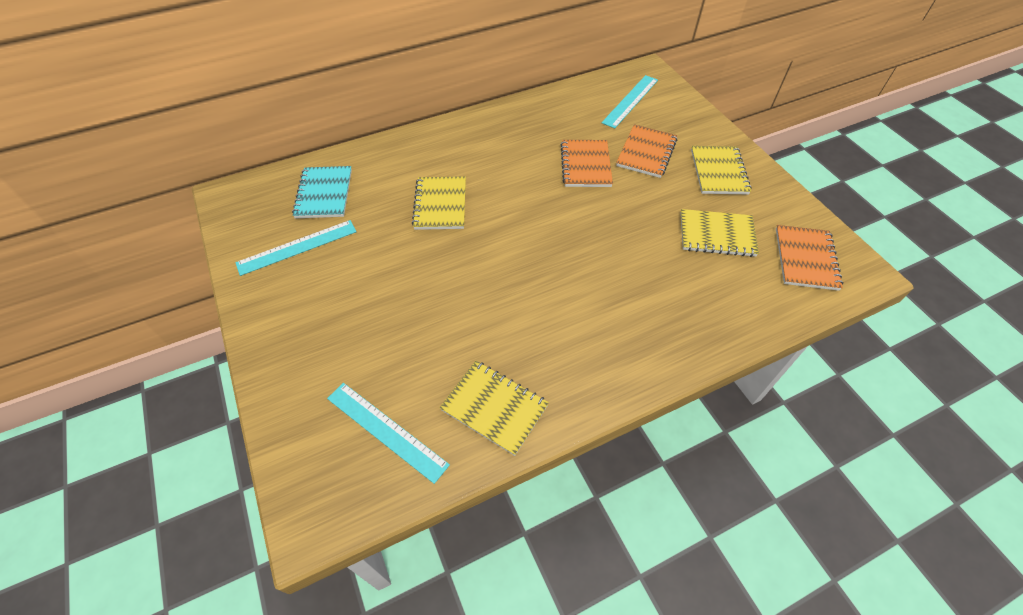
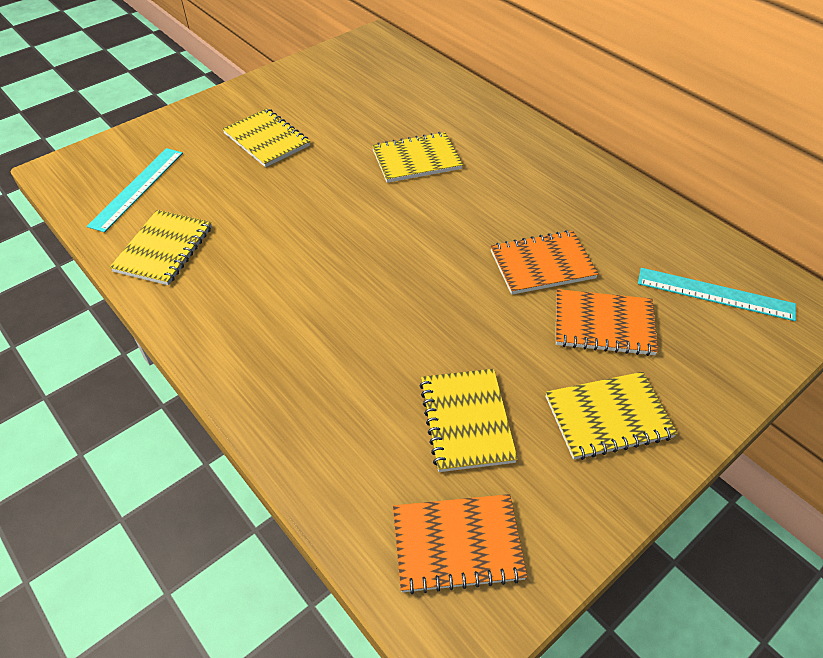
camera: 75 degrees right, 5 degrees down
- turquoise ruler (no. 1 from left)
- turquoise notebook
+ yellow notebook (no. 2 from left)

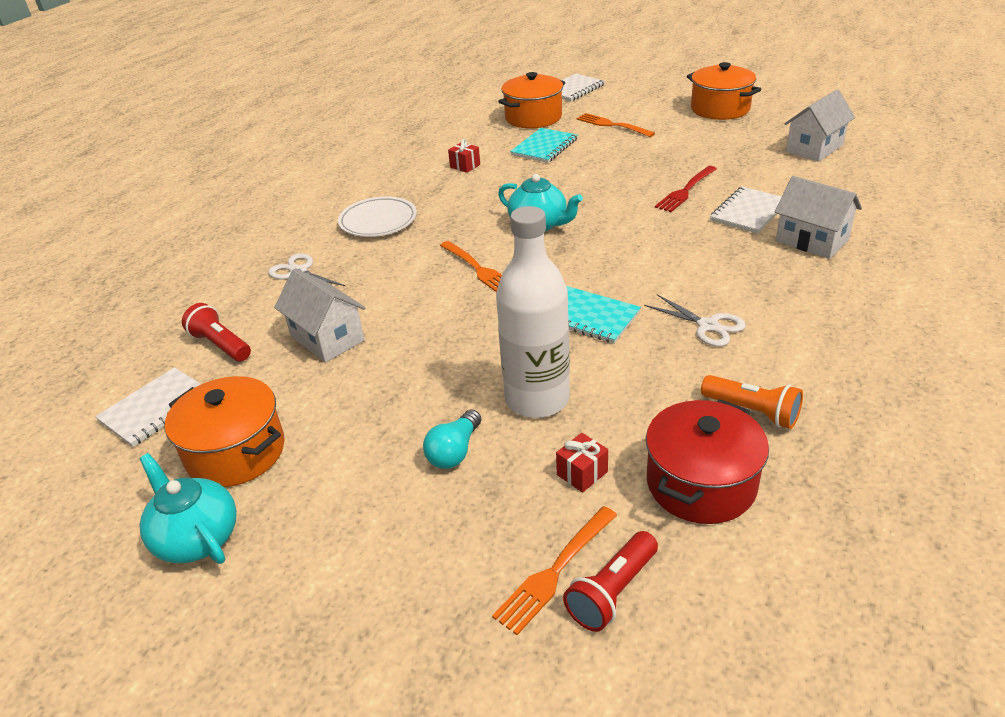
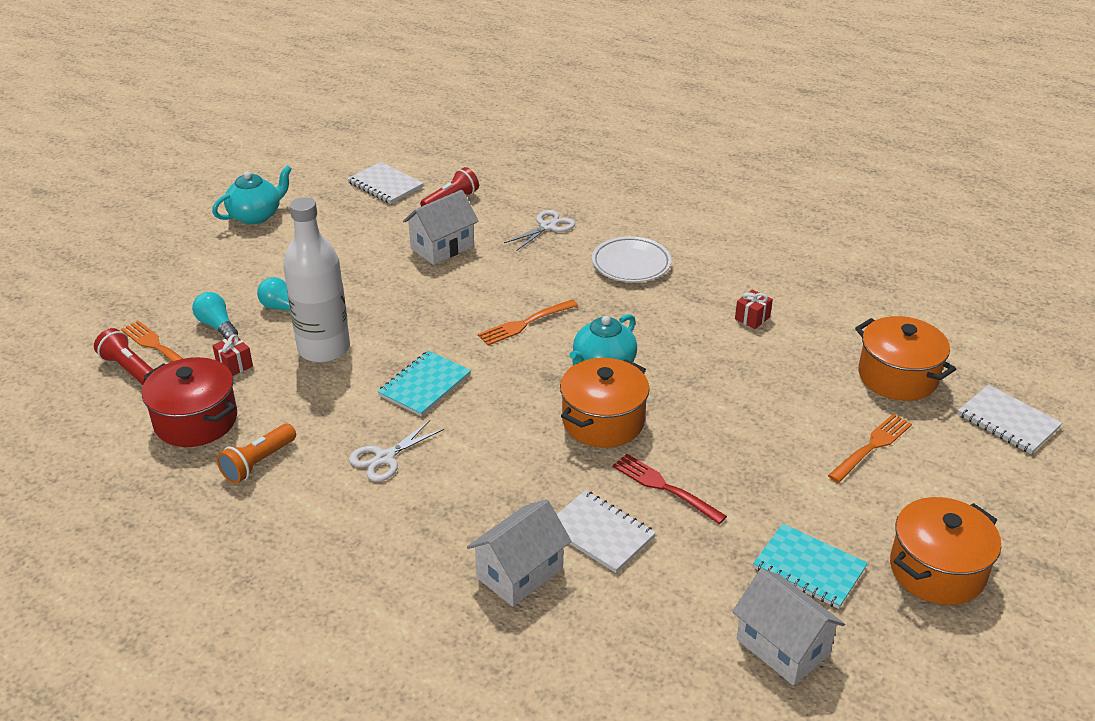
camera: 90 degrees right, 0 degrees up
~ orange pot (no. 1 from left)
~ turquoise notebook (no. 1 from left in the first image) to turquoise notebook (no. 2 from left)
+ turquoise light bulb (no. 1 from left)

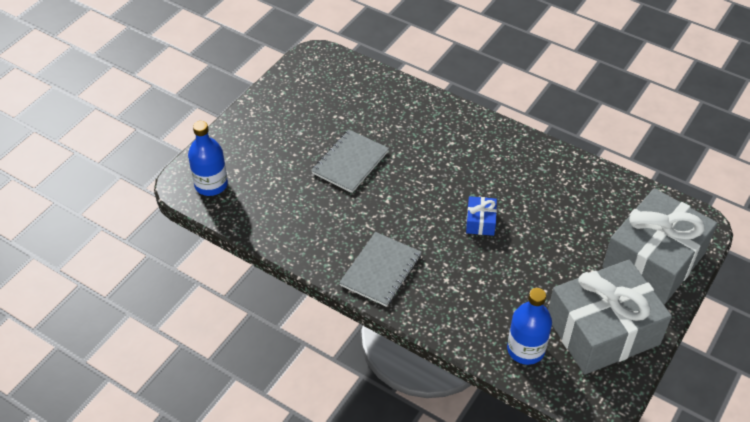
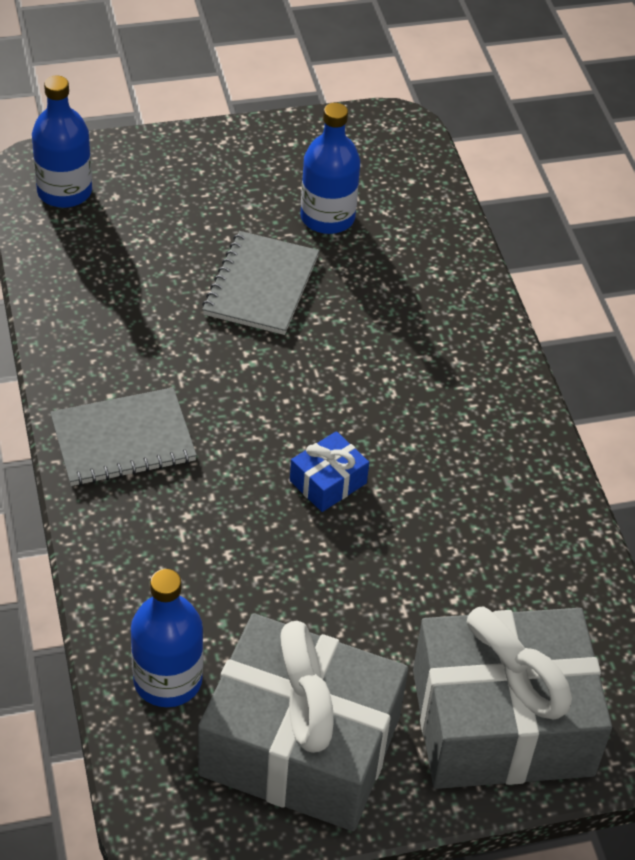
camera: 40 degrees right, 0 degrees up
~ grey notebook (no. 1 from left in the first image) 60 degrees counterclockwise
+ blue bottle (no. 3 from left)

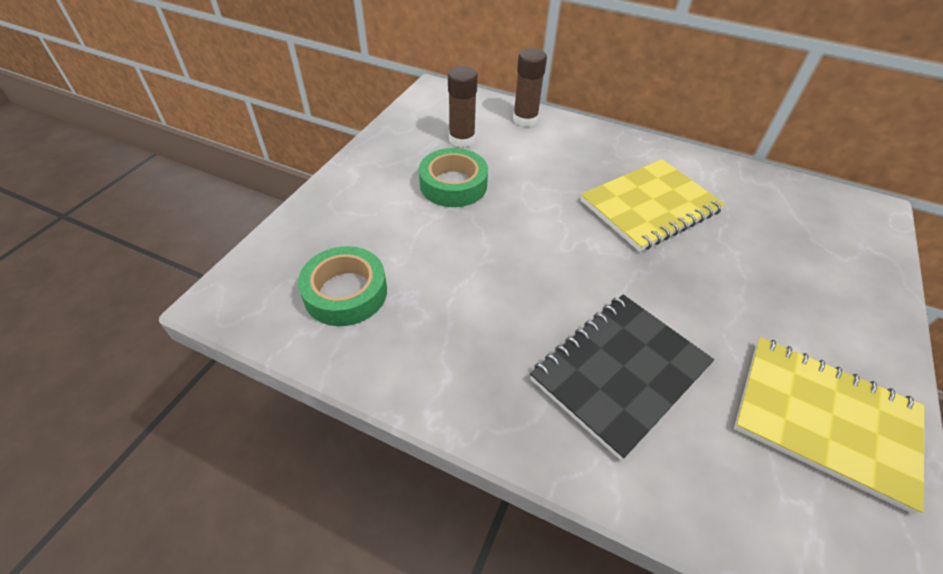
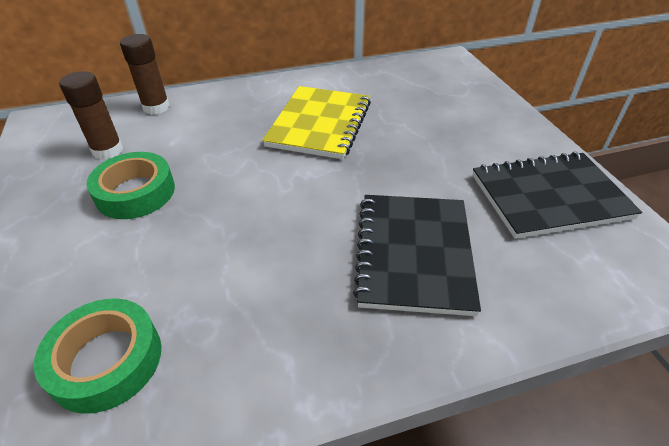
camera: 40 degrees left, 5 degrees down
~ yellow notebook (no. 2 from left) to black notebook (no. 2 from left)

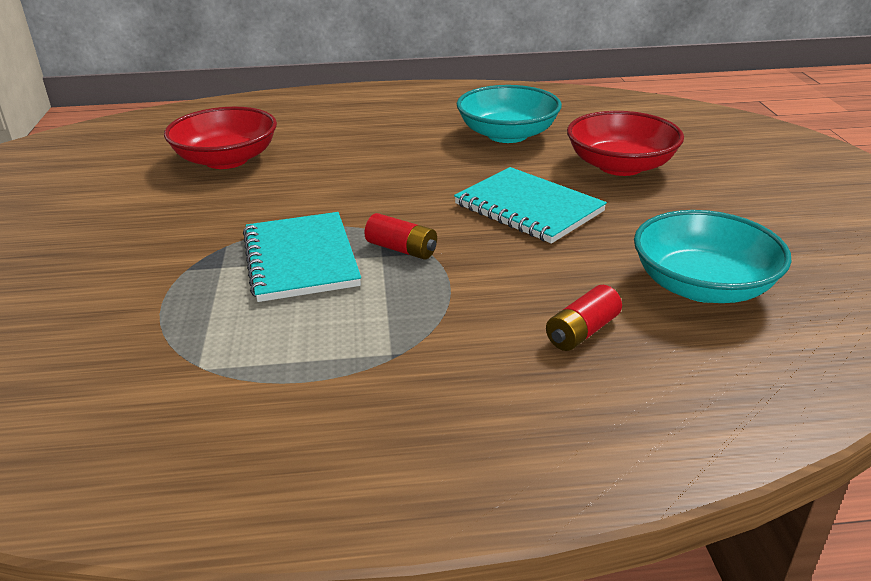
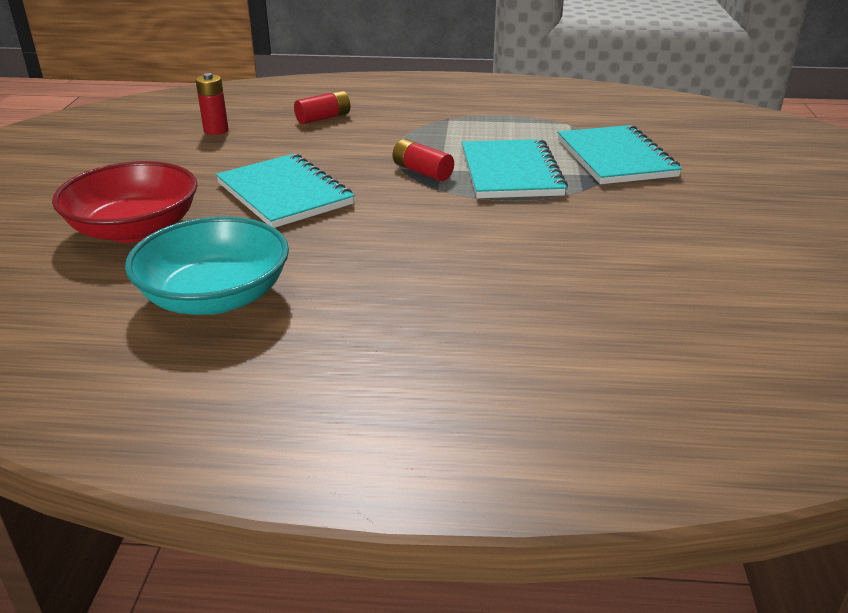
camera: 170 degrees left, 0 degrees up
- red bowl (no. 1 from left)
~ turquoise bowl (no. 2 from left) to red battery (no. 1 from left)
+ turquoise notebook (no. 3 from left)

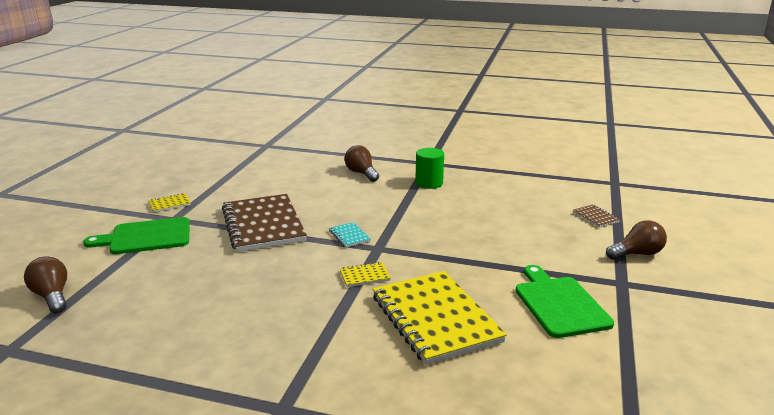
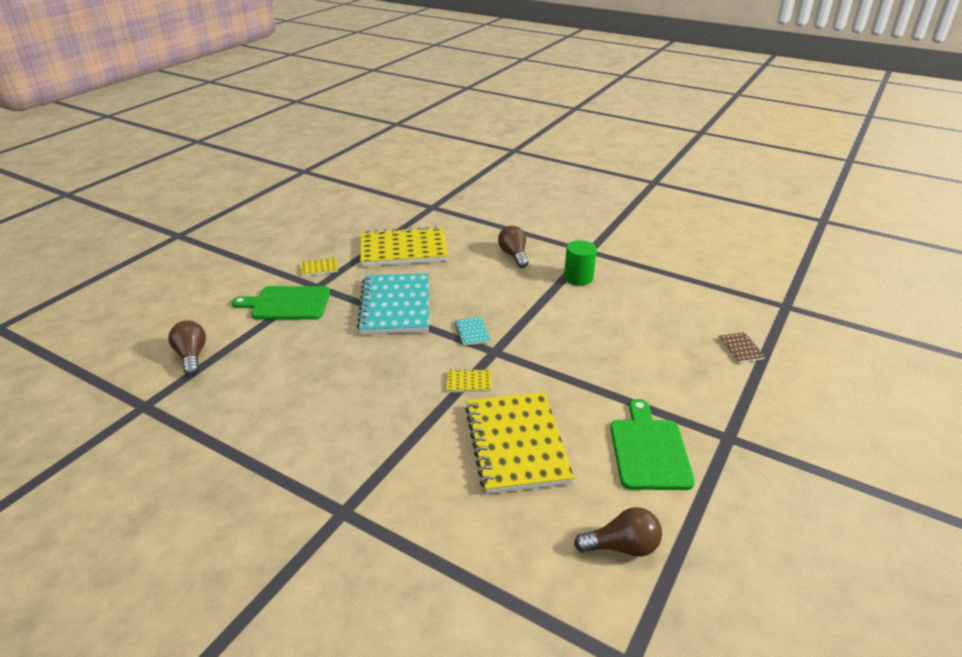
camera: 15 degrees right, 10 degrees up
~ brown notebook (no. 1 from left) to turquoise notebook (no. 1 from left)
~ brown light bulb (no. 3 from left)
+ yellow notebook (no. 2 from left)

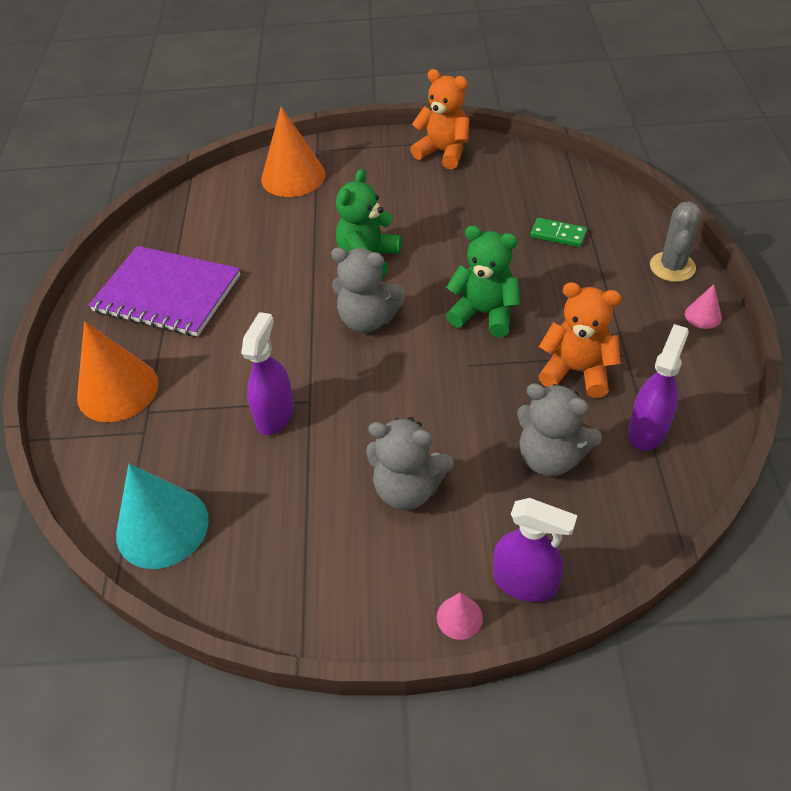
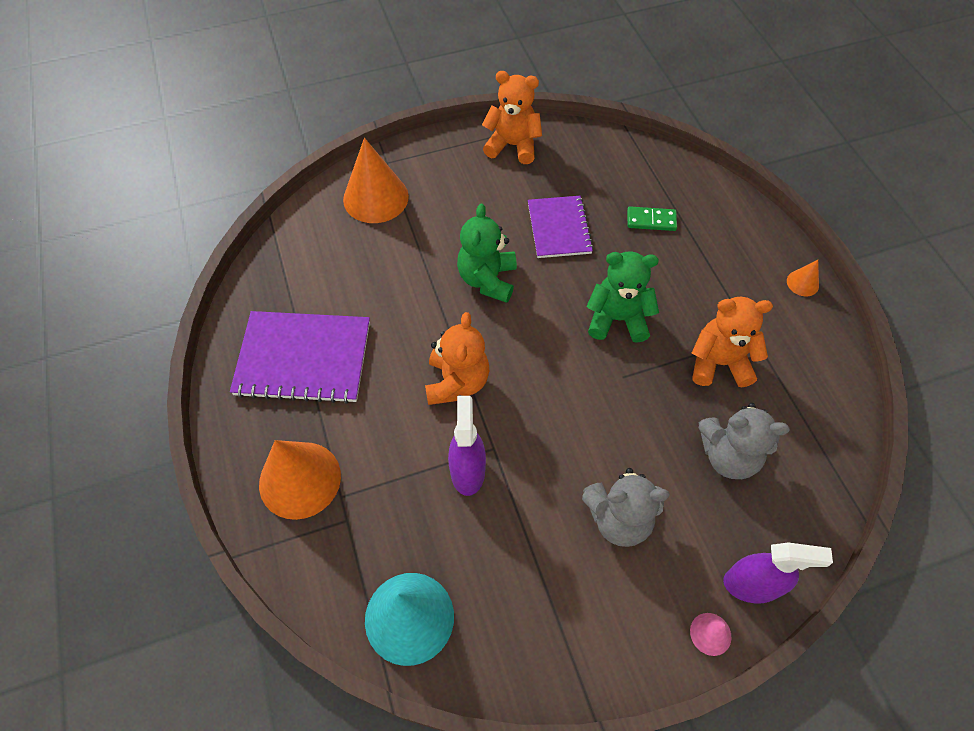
camera: 20 degrees left, 10 degrees up
- grey teddy bear (no. 1 from left)
- purple spray bottle (no. 3 from left)
- grey cactus
~ pink cone (no. 2 from left) to orange cone (no. 3 from left)
+ orange teddy bear (no. 1 from left)
+ purple notebook (no. 2 from left)

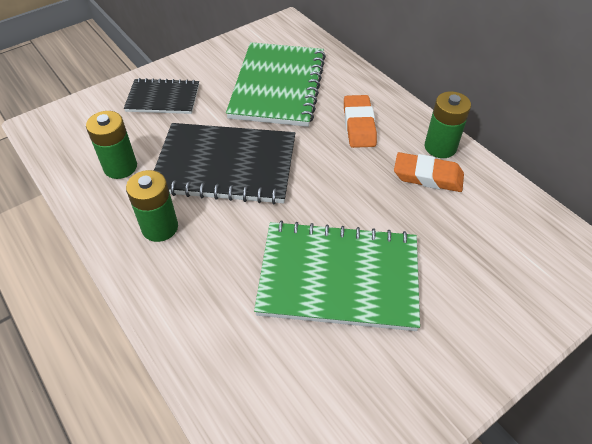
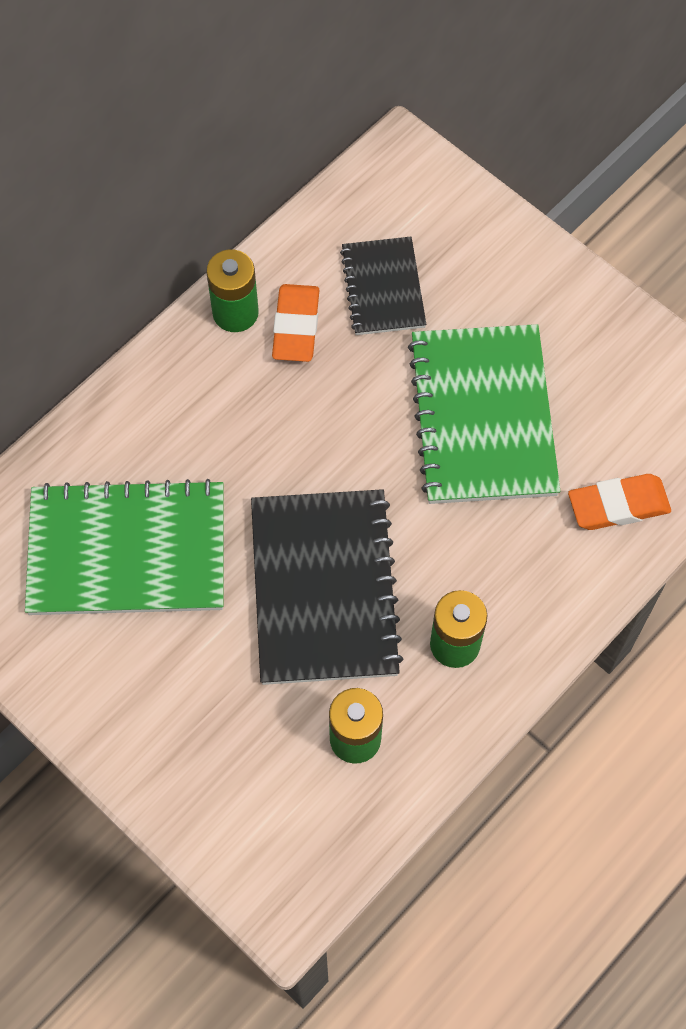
camera: 100 degrees left, 15 degrees up
~ black notebook (no. 1 from left in the first image) to black notebook (no. 2 from left)
~ orange eraser (no. 1 from left in the first image) to orange eraser (no. 2 from left)

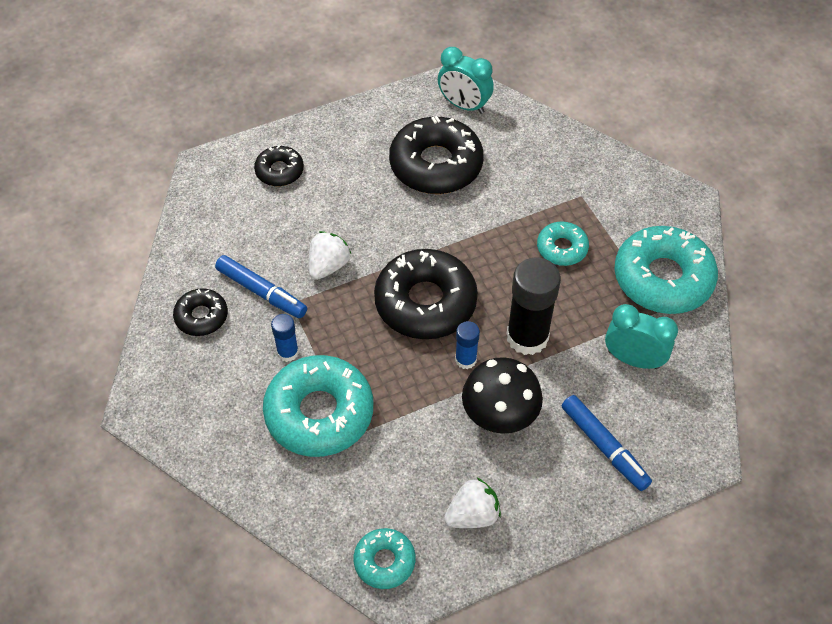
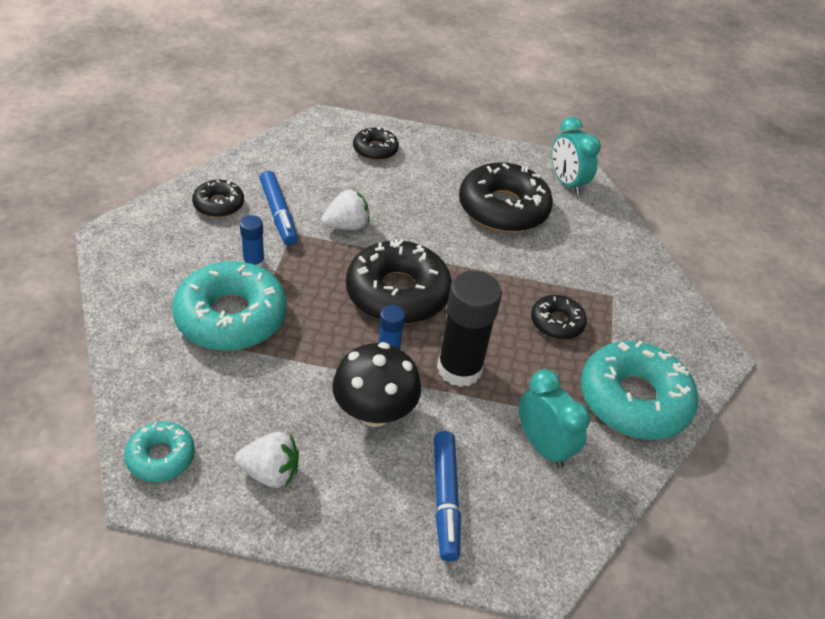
camera: 30 degrees right, 10 degrees down
~ turquoise donut (no. 3 from left) to black donut (no. 5 from left)

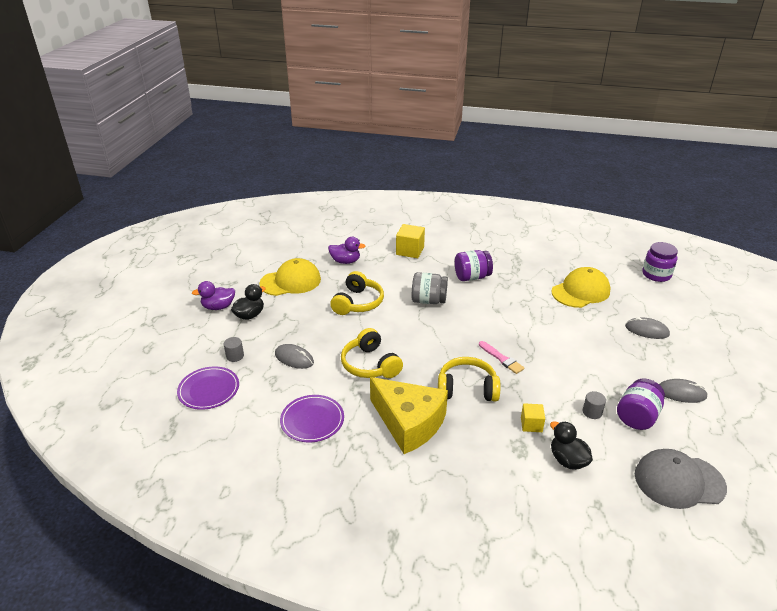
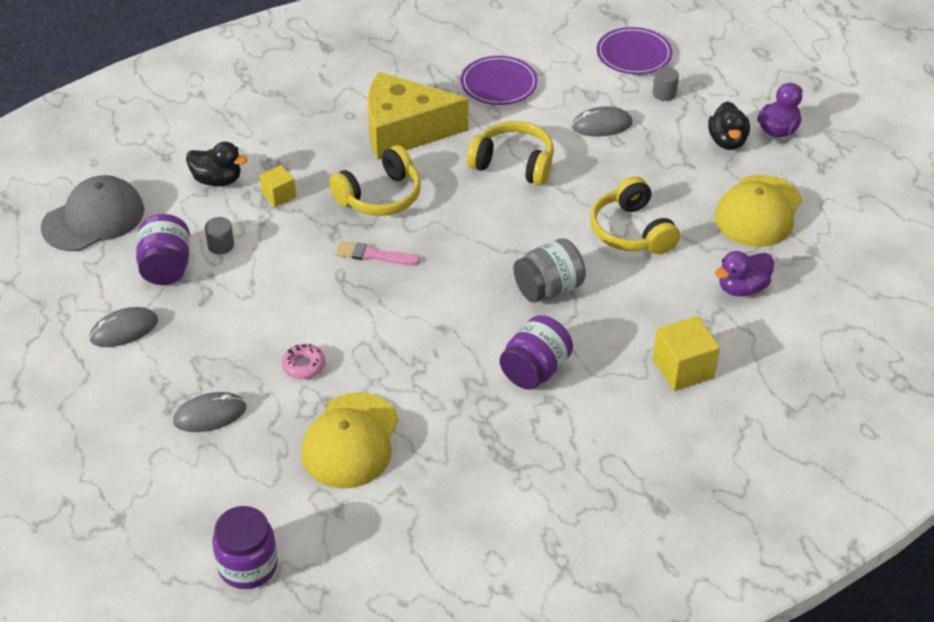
camera: 140 degrees right, 10 degrees up
+ pink donut

